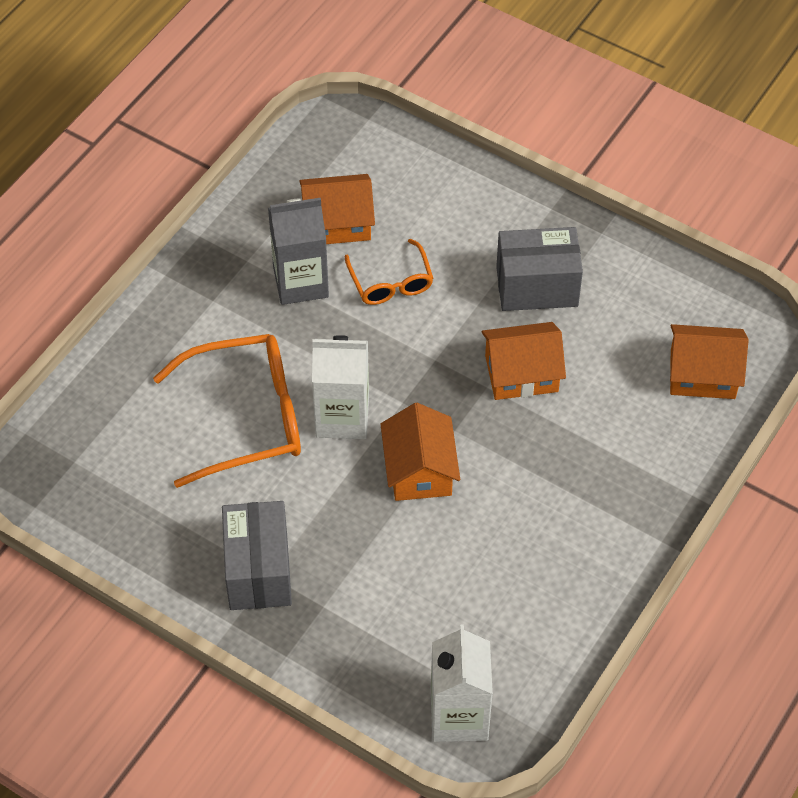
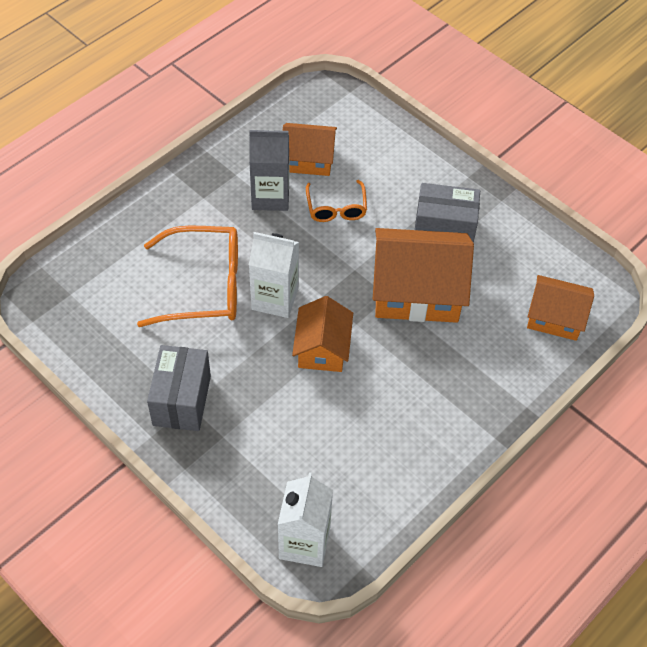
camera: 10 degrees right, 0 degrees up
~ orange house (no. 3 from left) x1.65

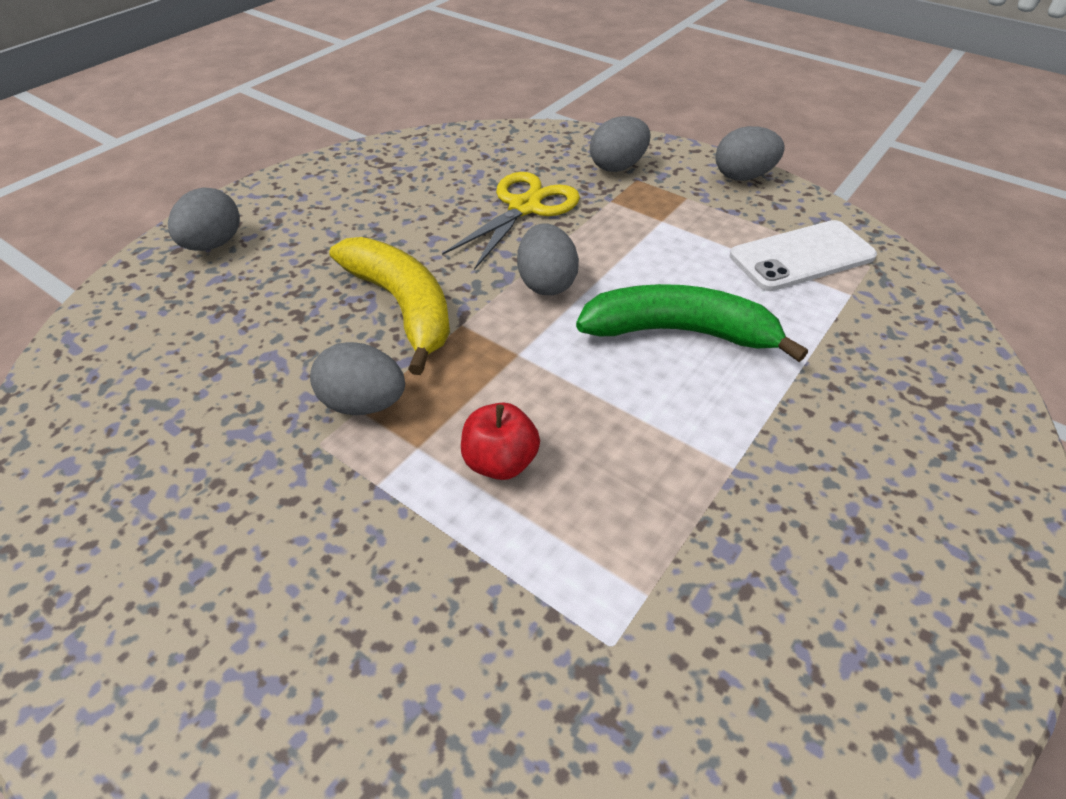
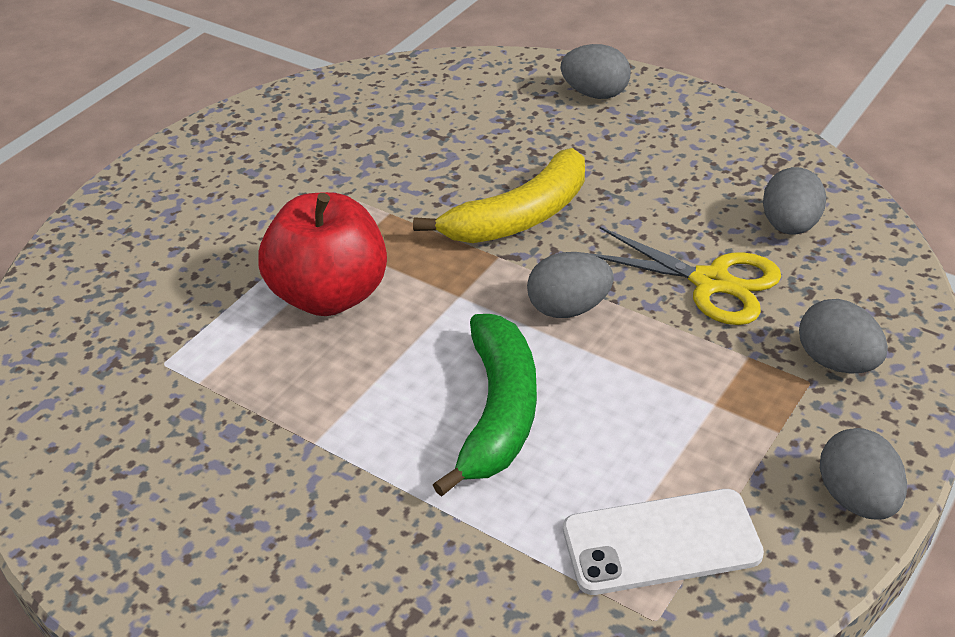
camera: 90 degrees right, 5 degrees down
~ grey egg (no. 2 from left in the first image) to grey egg (no. 3 from left)
~ red apple x1.93
~ white phone 75 degrees counterclockwise

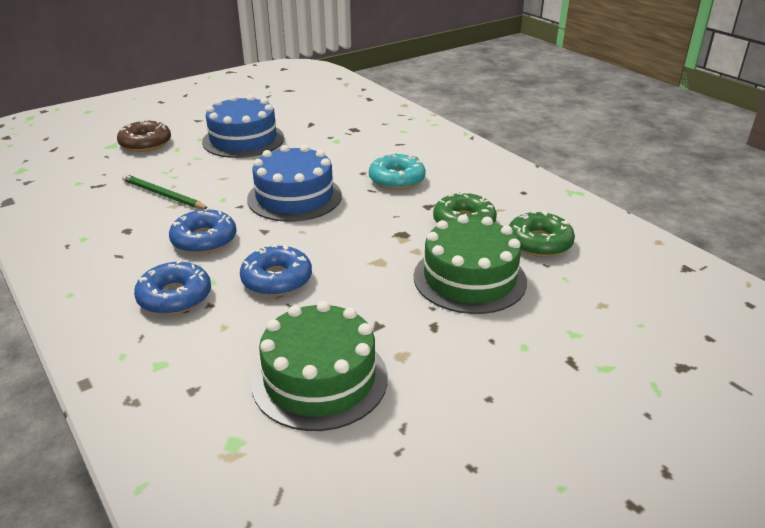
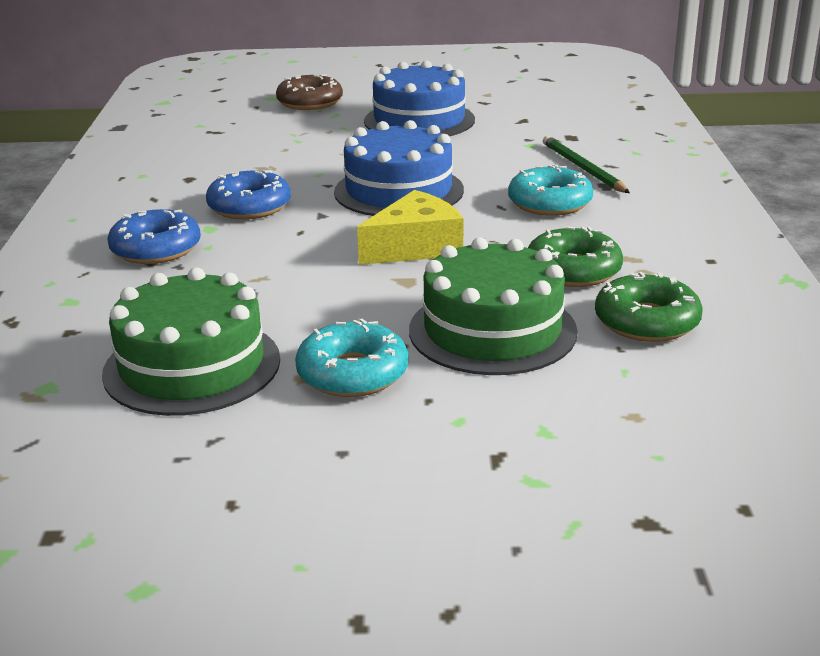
camera: 35 degrees right, 5 degrees down
~ green pencil
- blue donut (no. 3 from left)
+ turquoise donut (no. 1 from left)
+ yellow cheese

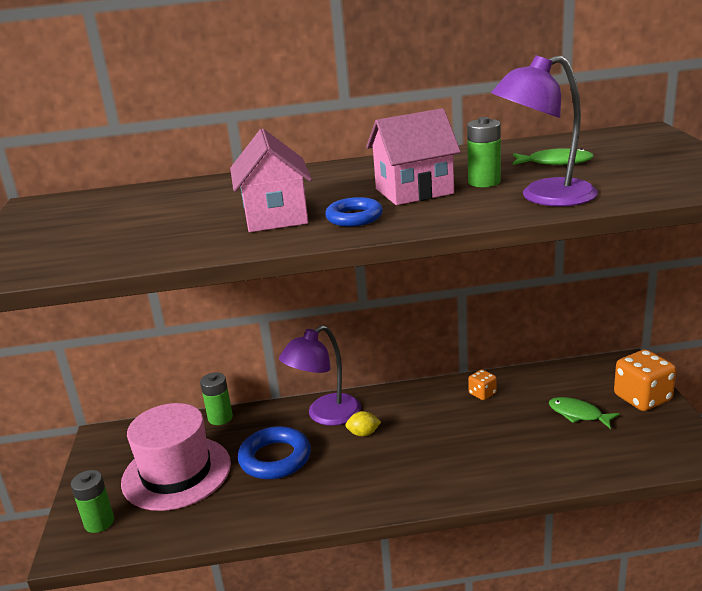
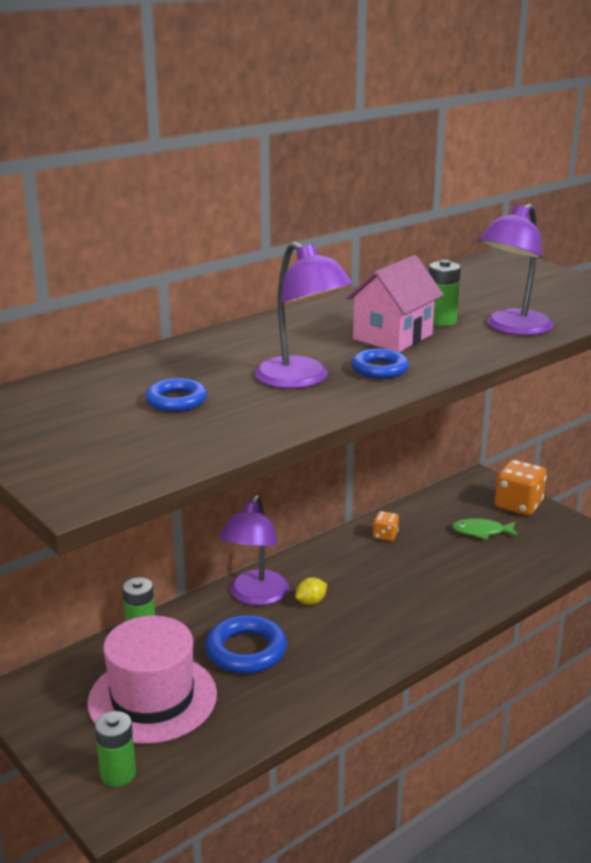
camera: 35 degrees left, 0 degrees up
~ pink house (no. 1 from left) to purple lamp (no. 2 from left)
- green fish (no. 1 from left)
+ blue ring (no. 1 from left)

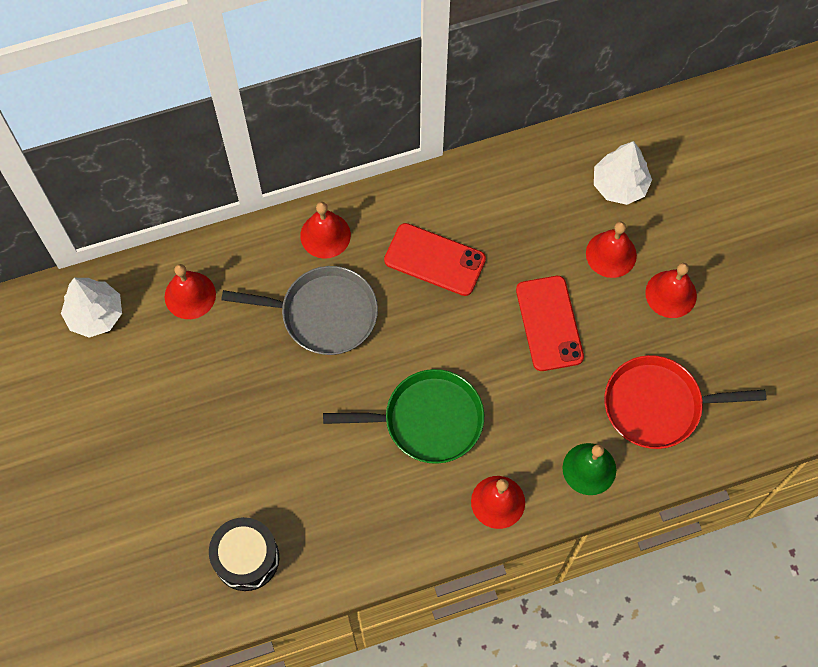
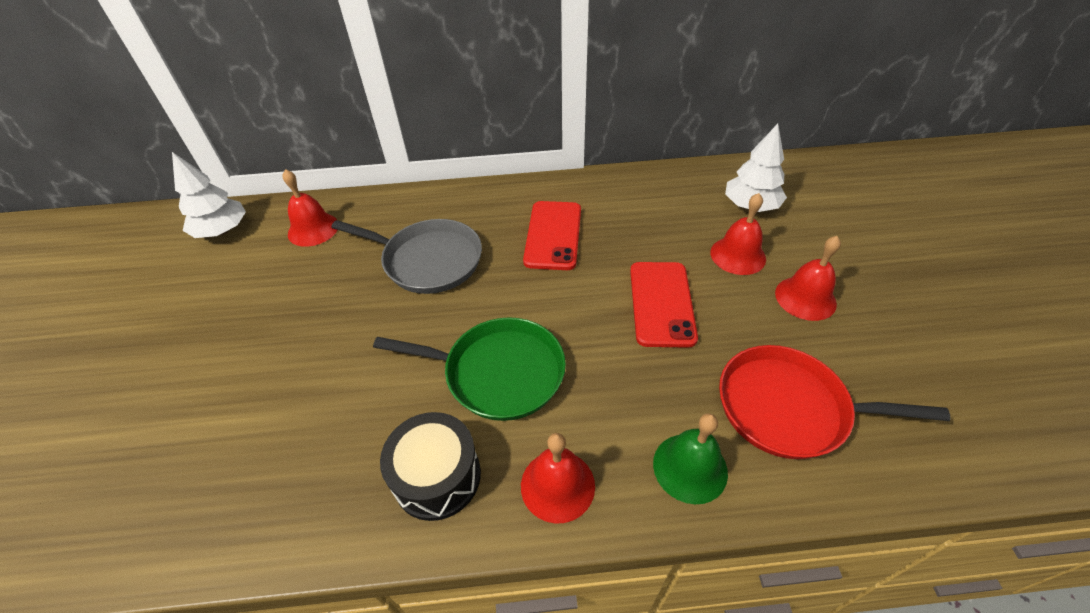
camera: 15 degrees right, 20 degrees down
~ black drum
- red bell (no. 2 from left)
~ red phone (no. 1 from left) 60 degrees clockwise

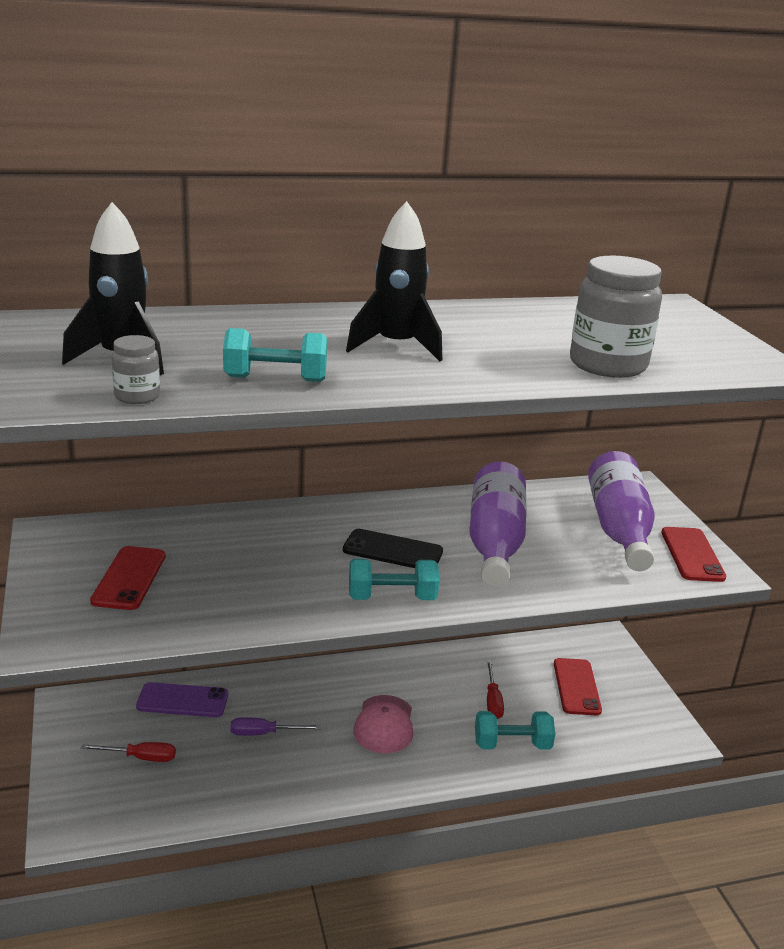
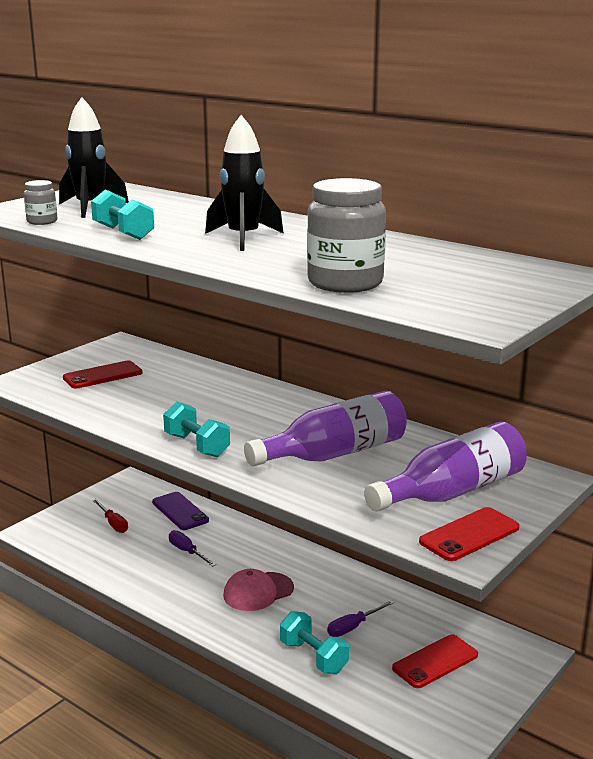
camera: 55 degrees right, 5 degrees down
- black phone
~ red screwdriver (no. 2 from left) to purple screwdriver (no. 2 from left)

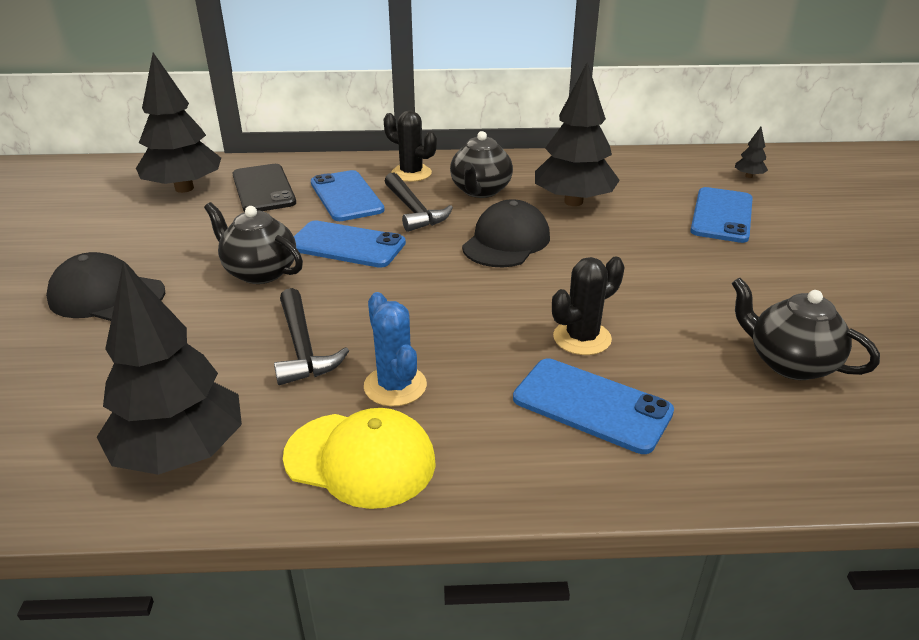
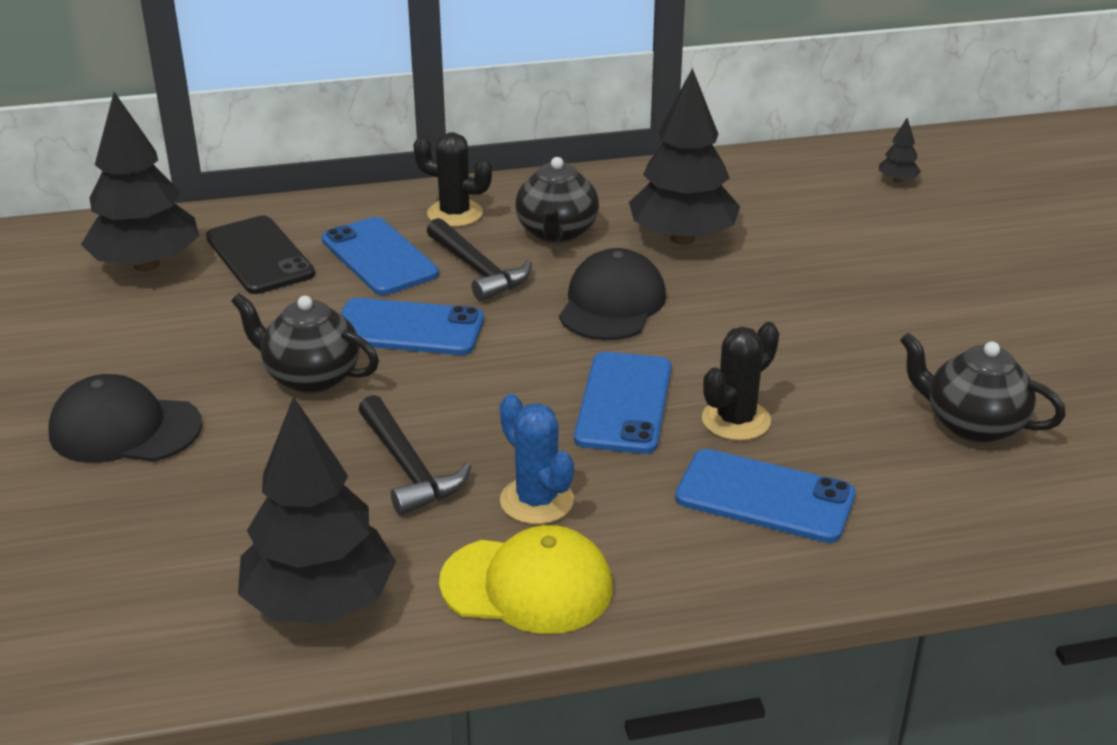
camera: 10 degrees left, 0 degrees up
~ blue phone (no. 4 from left in the first image) to blue phone (no. 3 from left)

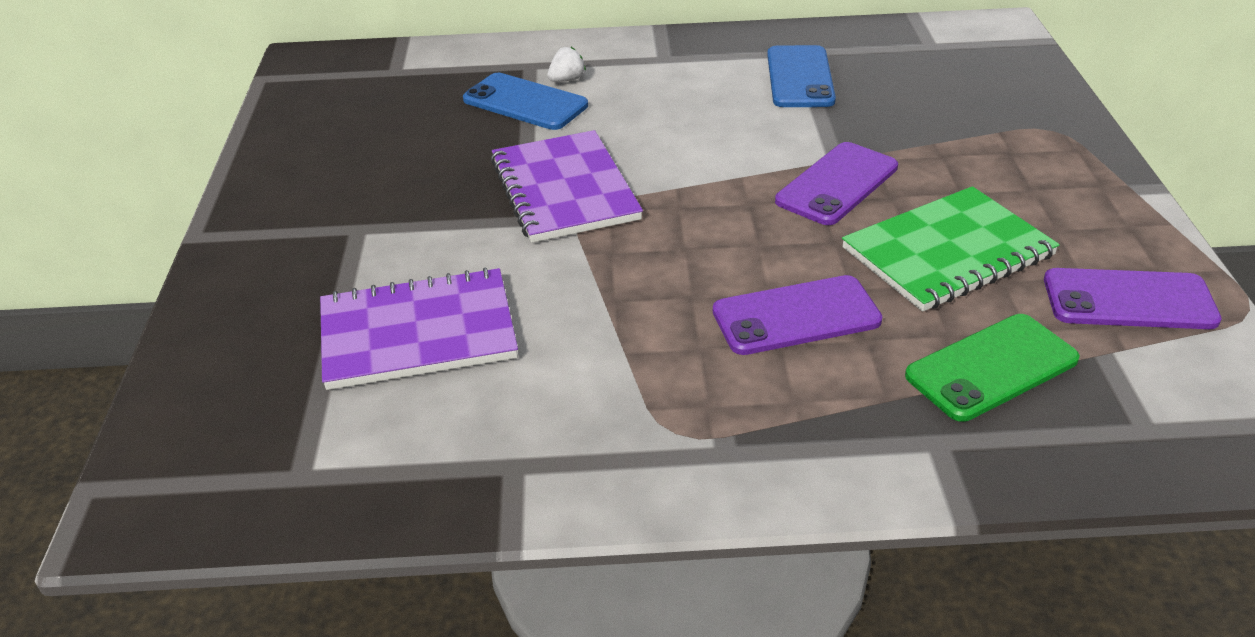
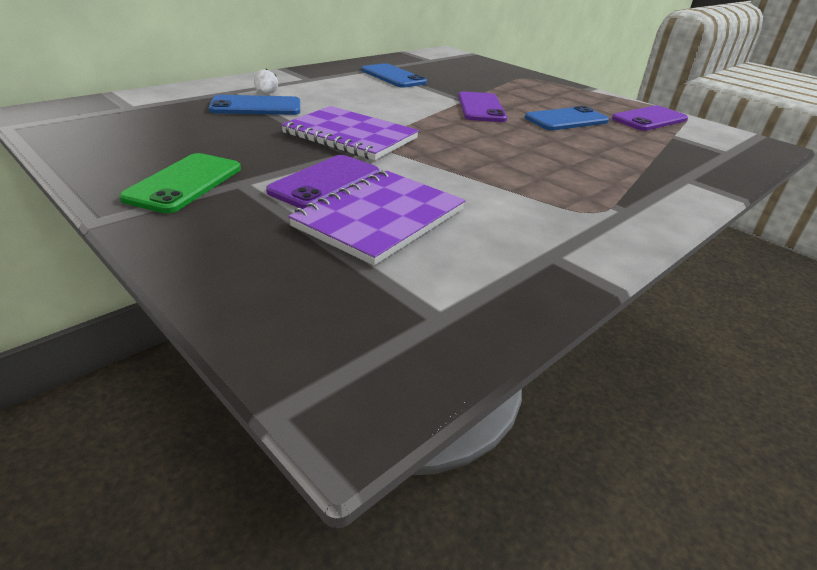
camera: 45 degrees left, 5 degrees down
~ purple phone (no. 1 from left)
~ green notebook to blue phone (no. 3 from left)
~ green phone

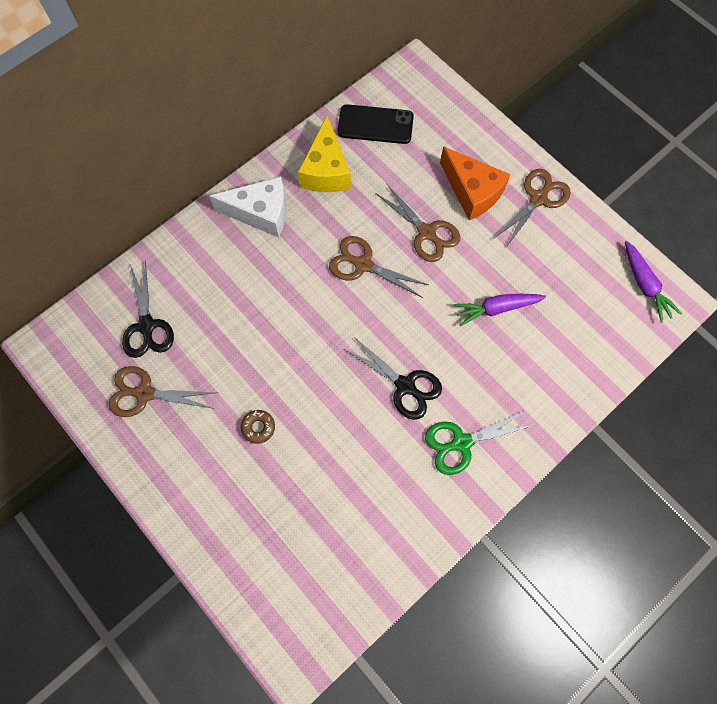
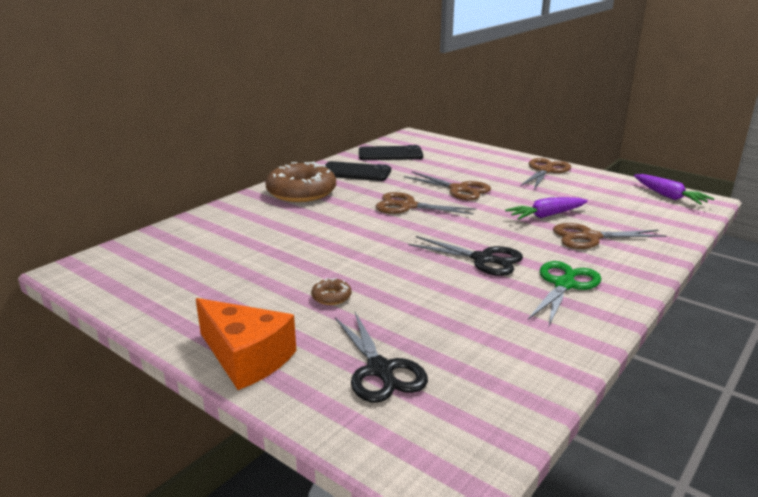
camera: 10 degrees left, 45 degrees down
~ brown scissors (no. 1 from left in the first image) to brown scissors (no. 4 from left)
~ black scissors (no. 1 from left)
~ white cheese to brown donut (no. 1 from left)
~ yellow cheese to black phone (no. 1 from left)
~ green scissors 150 degrees clockwise
~ orange cheese

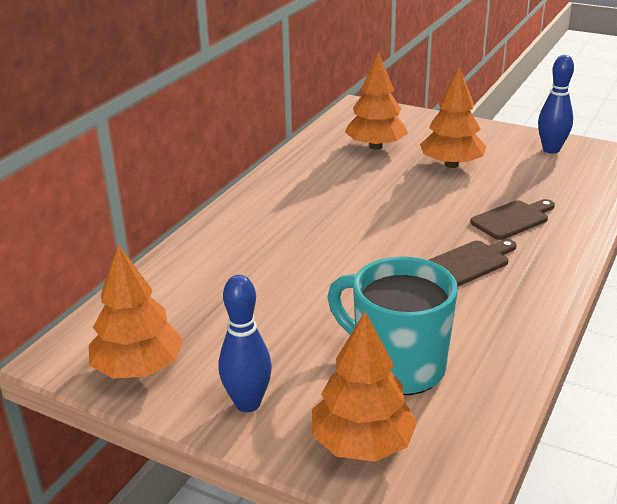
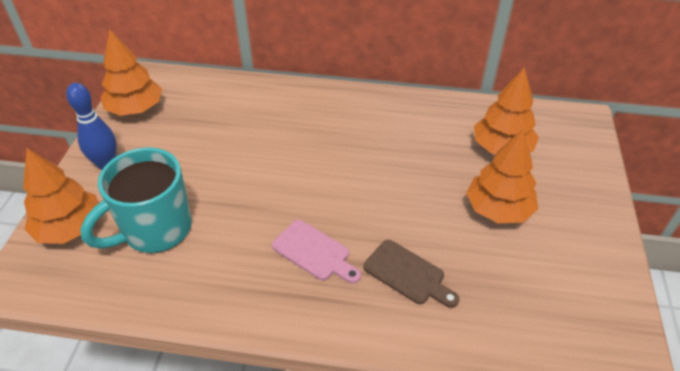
camera: 70 degrees right, 15 degrees up
~ turquoise mug 150 degrees counterclockwise
~ brown cutting board (no. 1 from left) to pink cutting board
- blue bowling pin (no. 2 from left)

